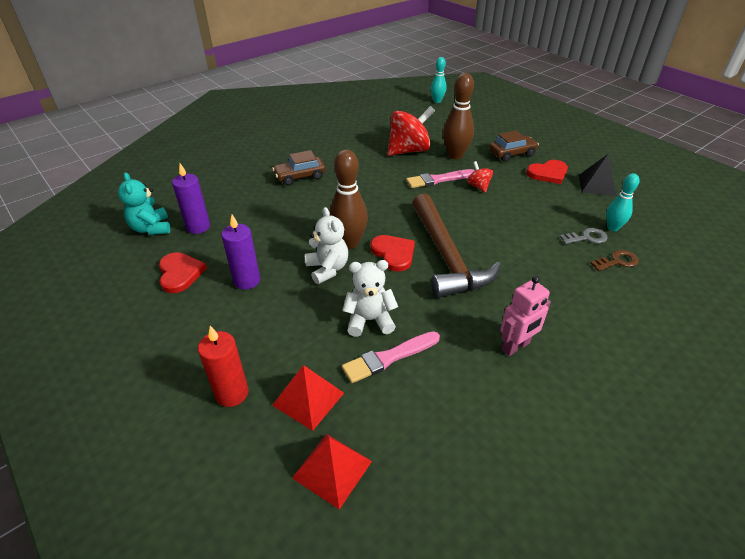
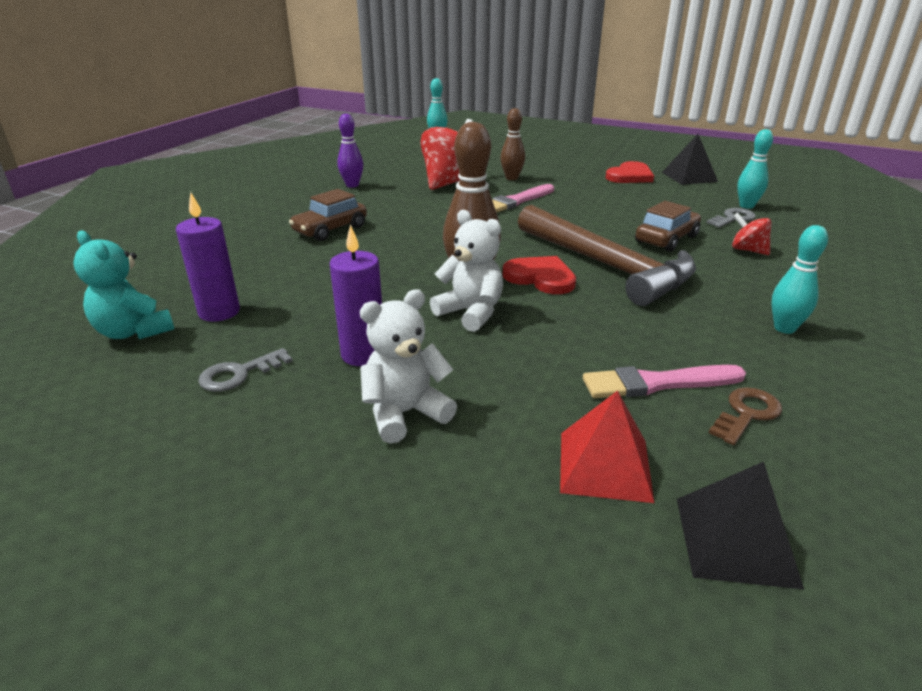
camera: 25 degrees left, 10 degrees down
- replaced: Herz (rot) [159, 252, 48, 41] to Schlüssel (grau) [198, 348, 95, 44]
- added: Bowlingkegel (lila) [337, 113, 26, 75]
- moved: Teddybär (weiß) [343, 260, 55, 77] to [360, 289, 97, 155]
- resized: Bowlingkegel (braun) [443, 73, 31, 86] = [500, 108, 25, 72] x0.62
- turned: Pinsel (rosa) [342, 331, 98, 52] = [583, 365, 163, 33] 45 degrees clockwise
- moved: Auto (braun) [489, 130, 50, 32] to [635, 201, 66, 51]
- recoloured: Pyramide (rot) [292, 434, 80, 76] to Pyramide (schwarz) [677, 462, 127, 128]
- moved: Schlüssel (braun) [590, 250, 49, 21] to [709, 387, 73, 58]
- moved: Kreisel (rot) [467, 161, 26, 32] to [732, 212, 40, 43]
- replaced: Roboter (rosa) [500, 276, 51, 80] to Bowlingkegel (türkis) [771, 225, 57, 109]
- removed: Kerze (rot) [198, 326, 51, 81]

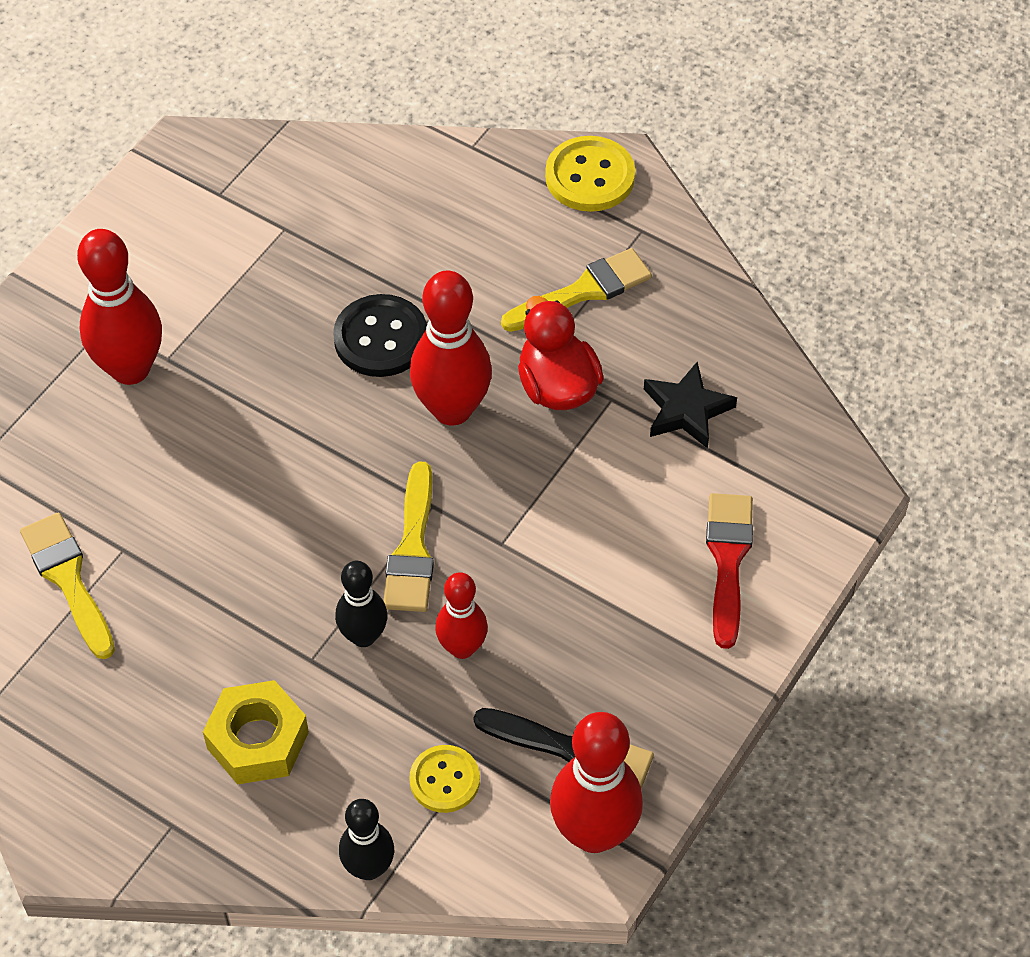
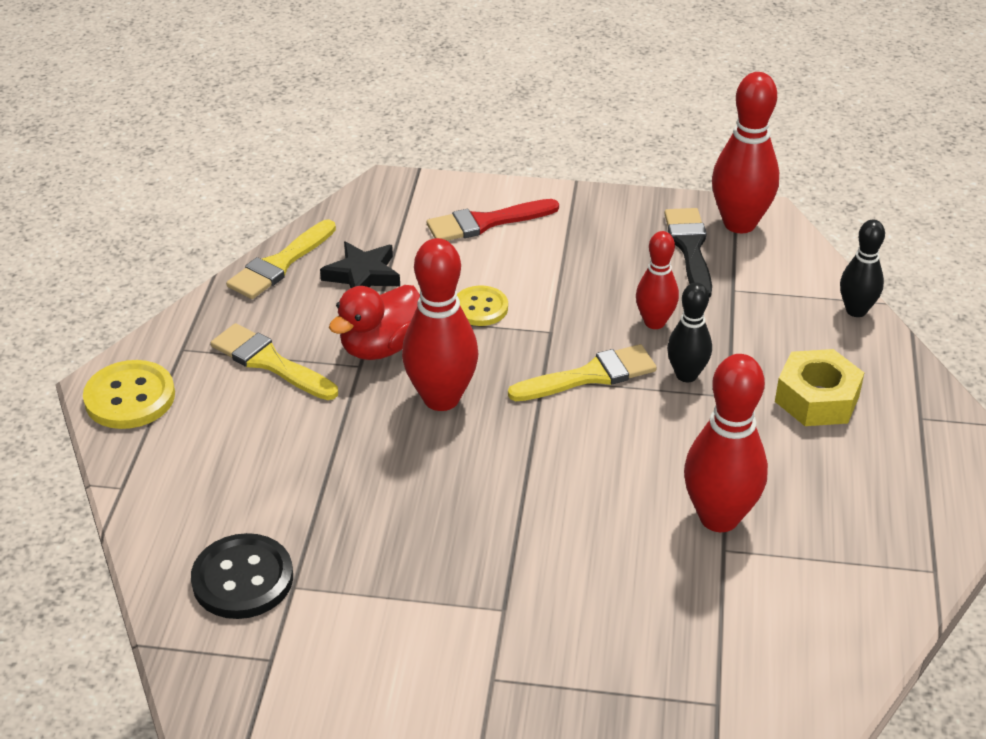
camera: 115 degrees left, 15 degrees down
- moved: Knopf (schwarz) [333, 294, 94, 83] to [191, 533, 102, 86]
- moved: Pinsel (gelb) [20, 513, 95, 146] to [226, 220, 110, 79]
- moved: Knopf (gelb) [409, 745, 71, 68] to [457, 286, 51, 40]
- moved: Bowlingkegel (rot) [77, 229, 85, 156] to [684, 354, 84, 178]

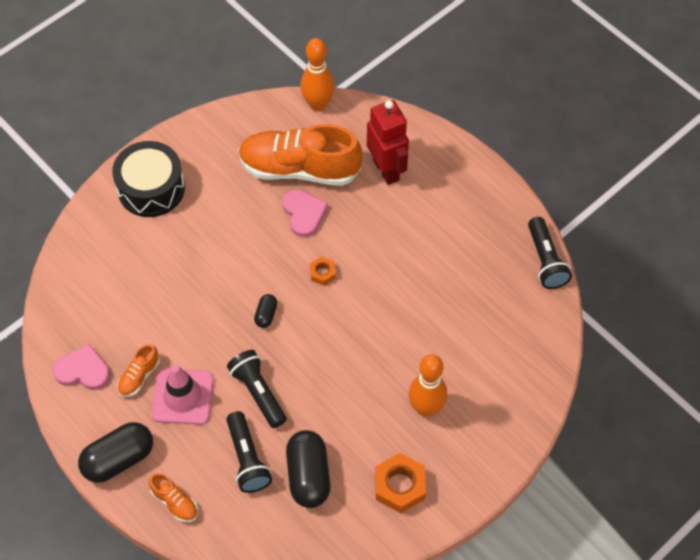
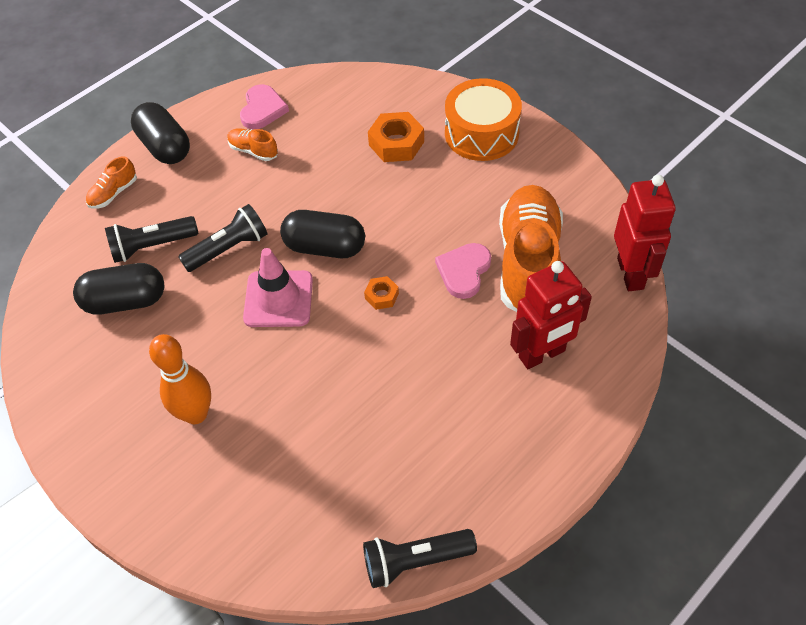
camera: 90 degrees right, 5 degrees down
- moved: Leitkegel (rosa) [152, 365, 62, 60] to [243, 248, 70, 79]
- resized: Kapsel (schwarz) [254, 294, 23, 34] = [280, 210, 85, 48] x2.04
- moved: Sechskantmutter (orange) [375, 453, 51, 60] to [368, 112, 56, 50]
- turned: Herz (rosa) [282, 190, 46, 47] = [435, 243, 56, 56] 135 degrees clockwise
- recoloured: Trommel (schwarz) [112, 141, 73, 76] to Trommel (orange) [445, 78, 77, 83]
- replaced: Bowlingkegel (orange) [300, 38, 35, 73] to Roboter (rot) [614, 175, 62, 116]

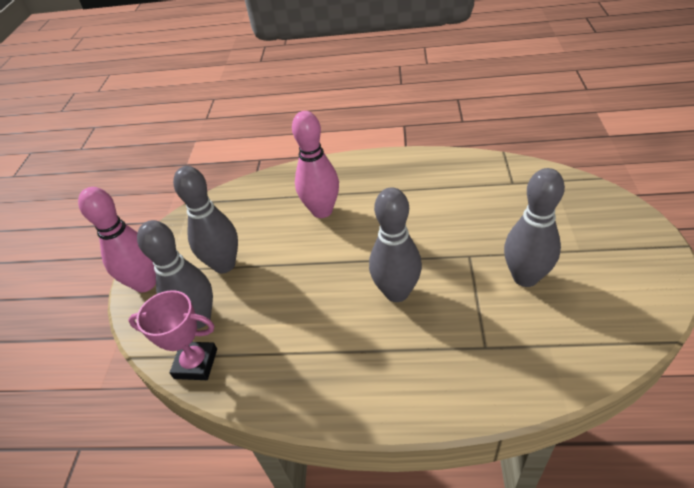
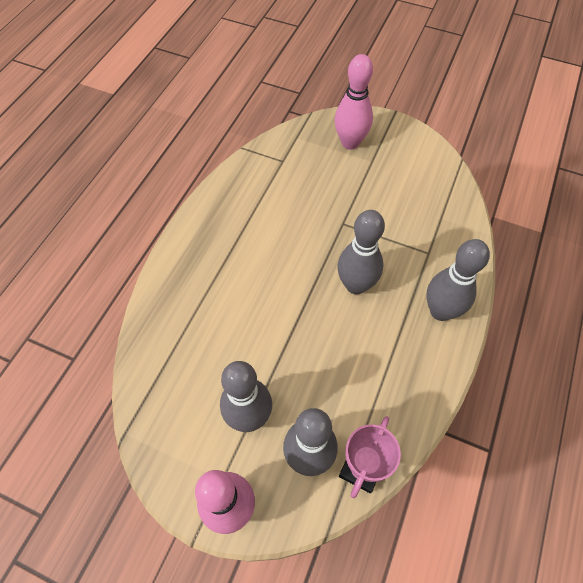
camera: 75 degrees left, 15 degrees up
- moved: Bowlingkegel (rosa) [292, 111, 47, 107] to [334, 54, 39, 95]
- moved: Bowlingkegel (grau) [504, 168, 61, 119] to [426, 239, 64, 82]

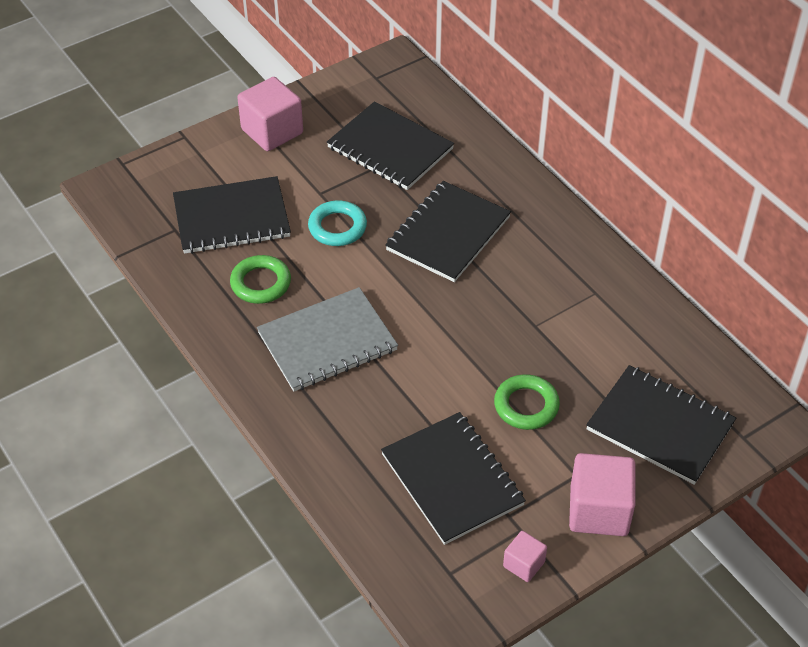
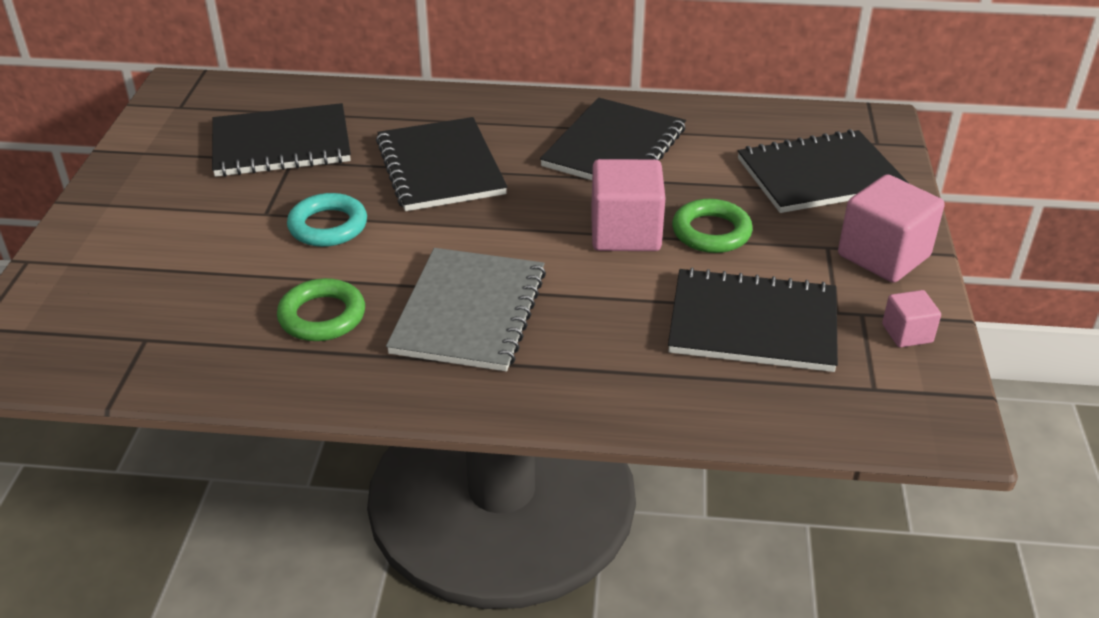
camera: 50 degrees left, 10 degrees down
- moved: Notizbuch (schwarz) [173, 176, 118, 78] to [540, 98, 146, 82]
- moved: Kubus (rosa) [237, 77, 66, 74] to [591, 159, 74, 92]

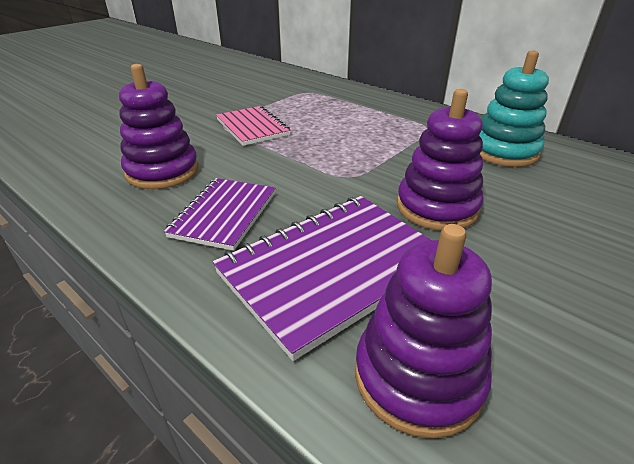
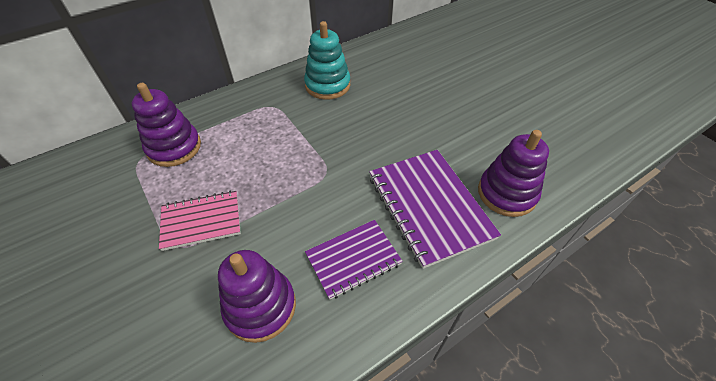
camera: 75 degrees left, 15 degrees up
- moved: Stapelspielzeug (lila) [397, 89, 87, 142] to [132, 83, 69, 84]
- turned: Notizbuch (lila) [164, 178, 111, 73] = [305, 220, 98, 80] 60 degrees counterclockwise

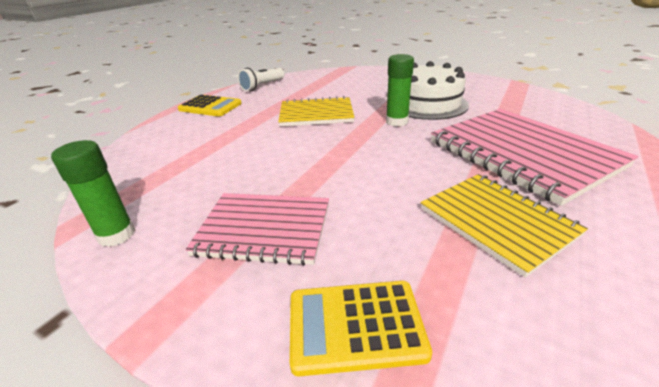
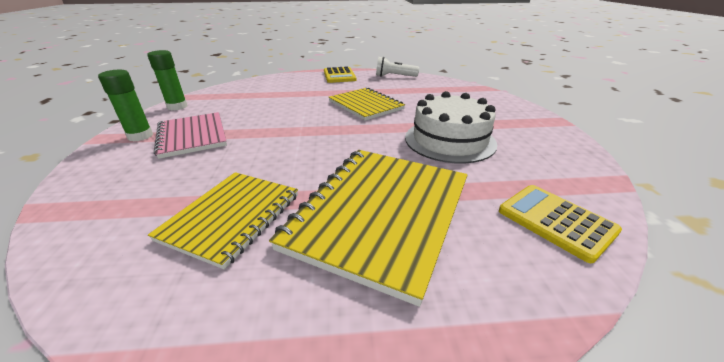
camera: 55 degrees right, 0 degrees up
- moved: Klebestift (grün) [386, 54, 28, 72] to [98, 70, 55, 72]
- recoloured: Notizbuch (rosa) [431, 109, 207, 97] to Notizbuch (gelb) [269, 150, 199, 157]
- moved: Taschenrechner (gelb) [290, 281, 142, 95] to [499, 185, 123, 78]

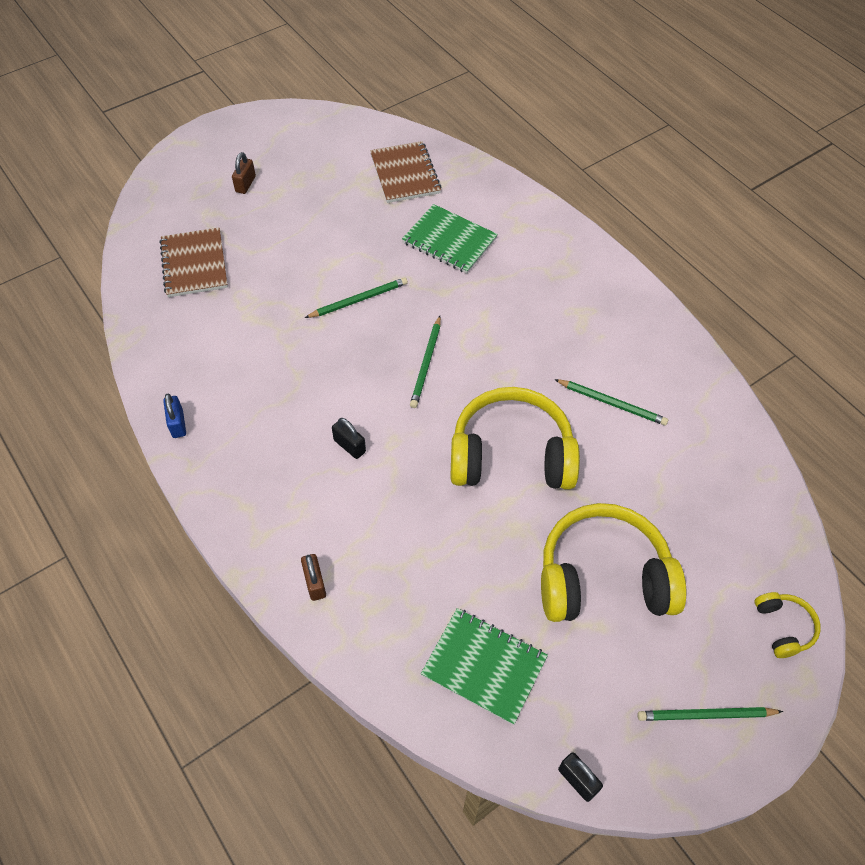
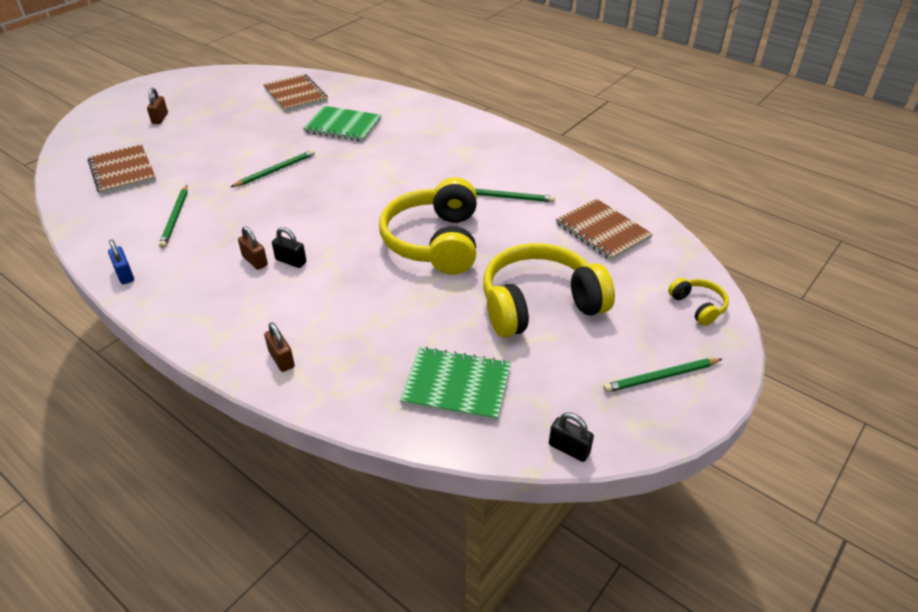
camera: 15 degrees left, 15 degrees down
- moved: Bleistift (grün) [410, 316, 31, 92] to [159, 185, 29, 63]
- added: Vorhängeschloss (braun) [238, 226, 30, 44]
- turned: Kopfhörer (gelb) [450, 387, 130, 103] = [379, 177, 98, 98] 75 degrees counterclockwise
- added: Notizbuch (braun) [556, 199, 97, 62]

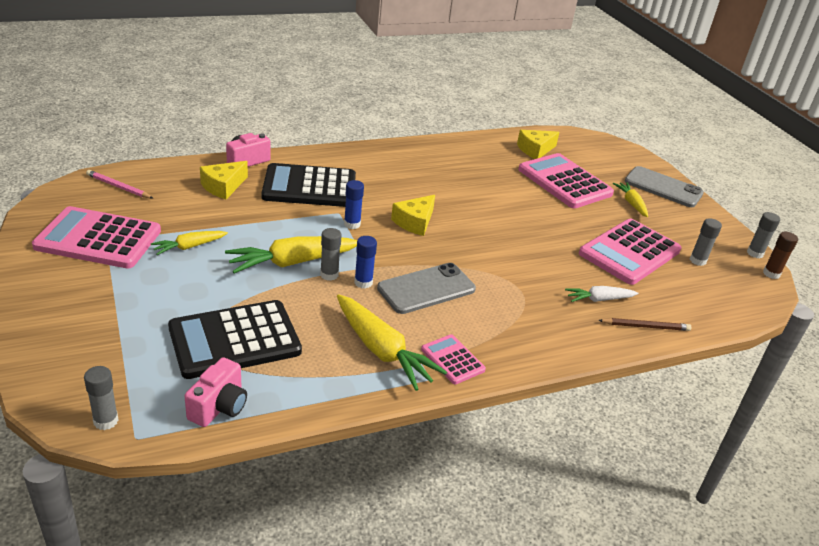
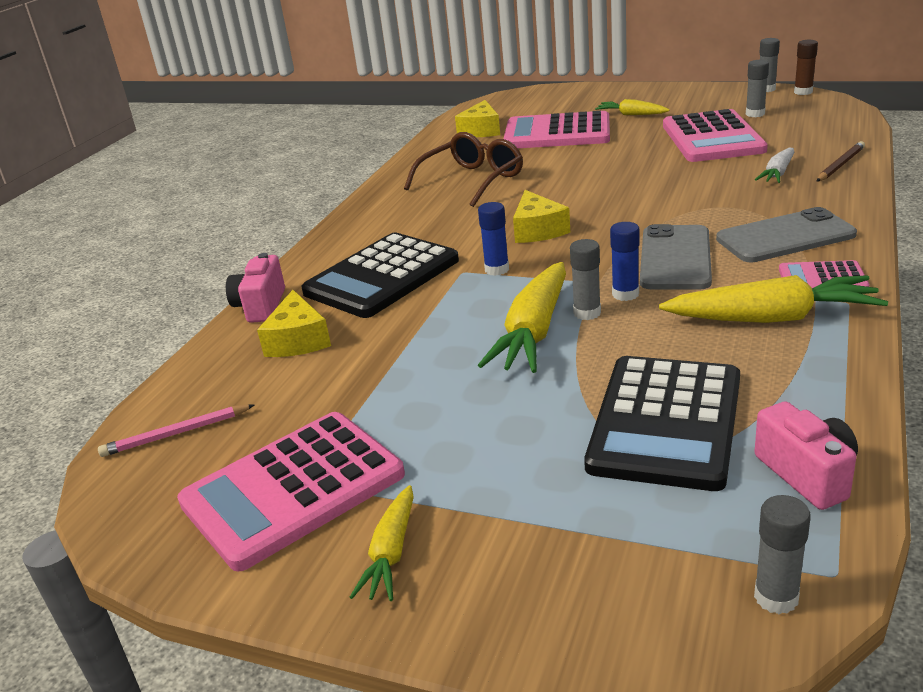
camera: 40 degrees left, 5 degrees down
- moved: Karotte (gelb) [151, 231, 77, 24] to [350, 485, 64, 116]
- added: Brille (braun) [404, 132, 119, 75]
- moved: Handy (grau) [625, 166, 79, 41] to [716, 207, 141, 55]

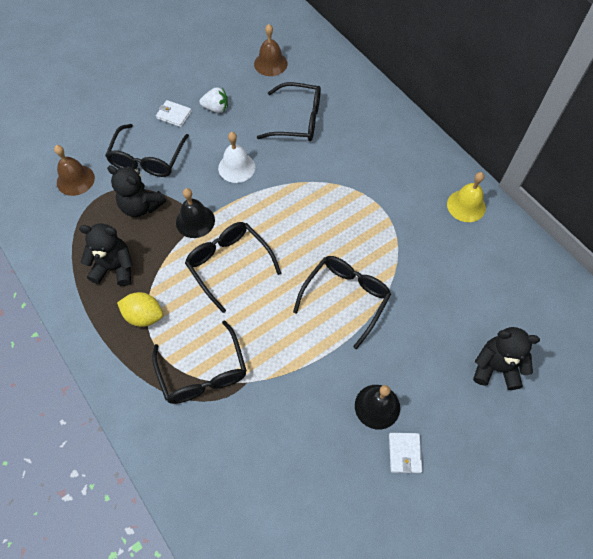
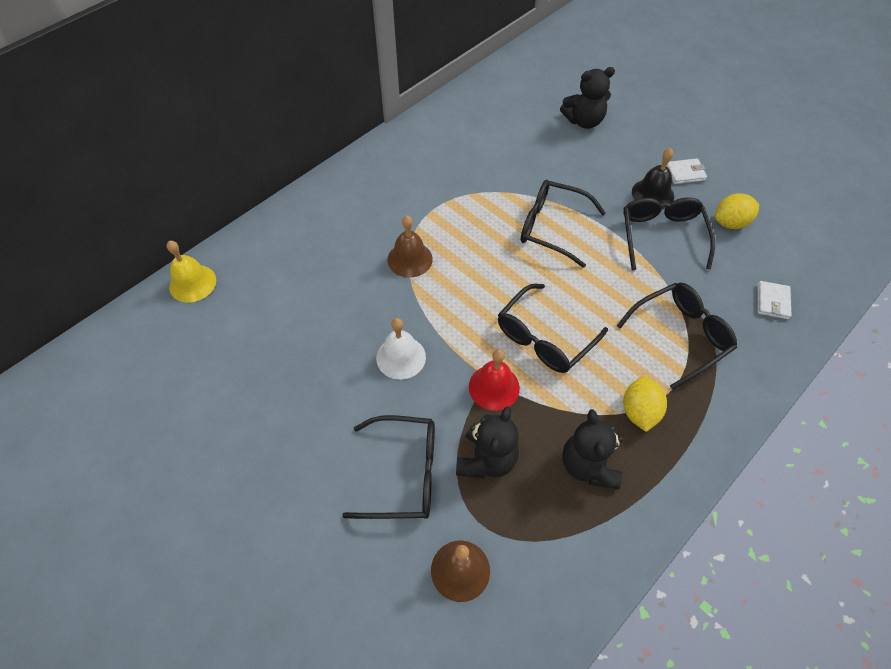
camera: 100 degrees left, 5 degrees down
- moved: Glocke (gelb) [447, 172, 39, 50] to [167, 241, 49, 62]
- moved: Glocke (braun) [254, 24, 34, 52] to [388, 216, 45, 61]
- recoloured: Glocke (schwarz) [176, 188, 39, 50] to Glocke (rot) [469, 349, 51, 62]
- turned: Teddybär (schwarz) [473, 327, 67, 63] = [560, 67, 55, 62] 105 degrees counterclockwise
- moved: Brille (schwarz) [257, 82, 64, 59] to [623, 197, 92, 73]
- added: Zitrone (gelb) [715, 193, 44, 36]
- moved: Geldbörse (weiß) [156, 100, 36, 27] to [757, 281, 35, 38]
- removed: Erdbeere (weiß) [200, 87, 28, 26]

